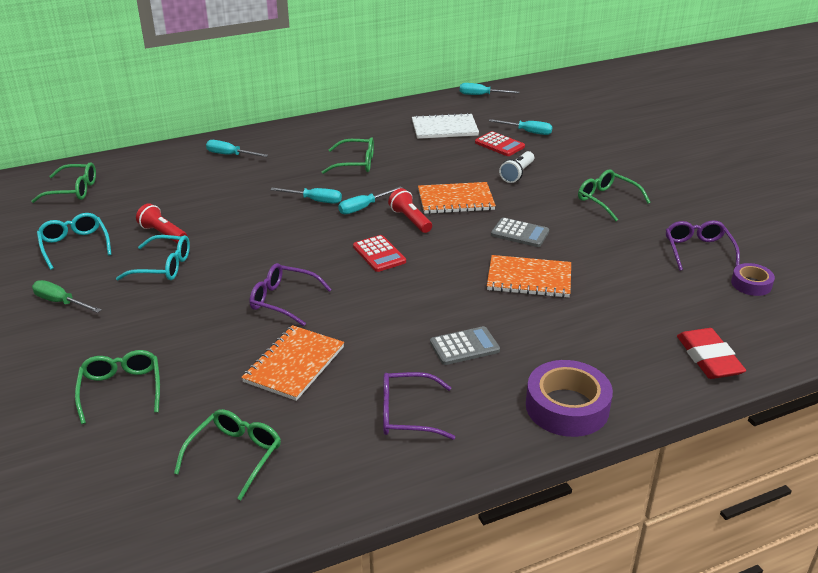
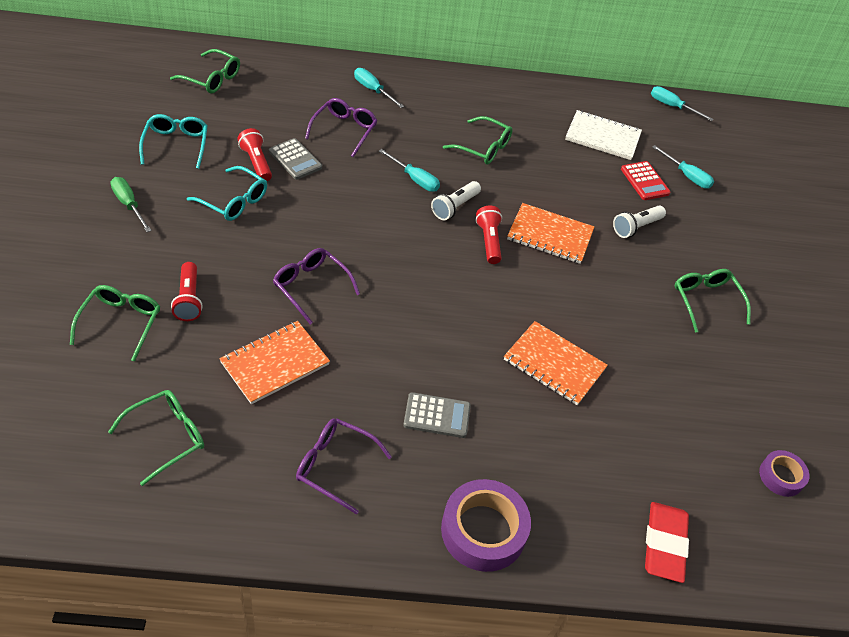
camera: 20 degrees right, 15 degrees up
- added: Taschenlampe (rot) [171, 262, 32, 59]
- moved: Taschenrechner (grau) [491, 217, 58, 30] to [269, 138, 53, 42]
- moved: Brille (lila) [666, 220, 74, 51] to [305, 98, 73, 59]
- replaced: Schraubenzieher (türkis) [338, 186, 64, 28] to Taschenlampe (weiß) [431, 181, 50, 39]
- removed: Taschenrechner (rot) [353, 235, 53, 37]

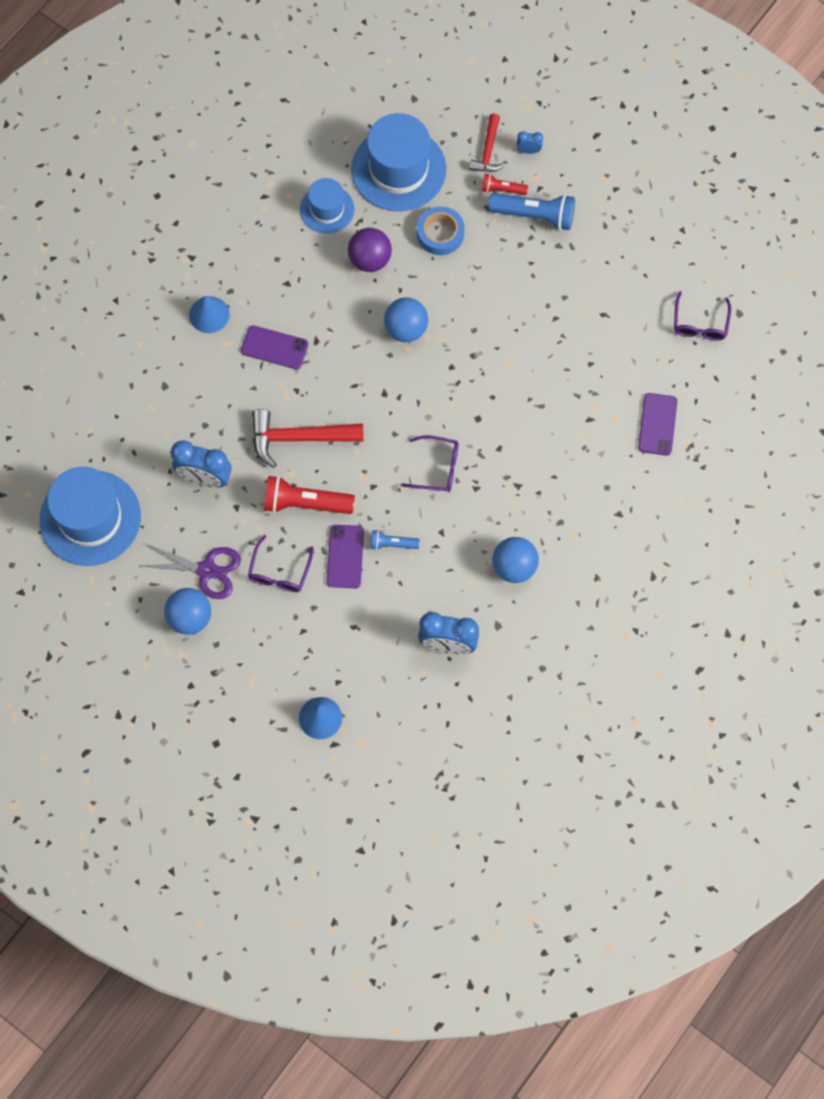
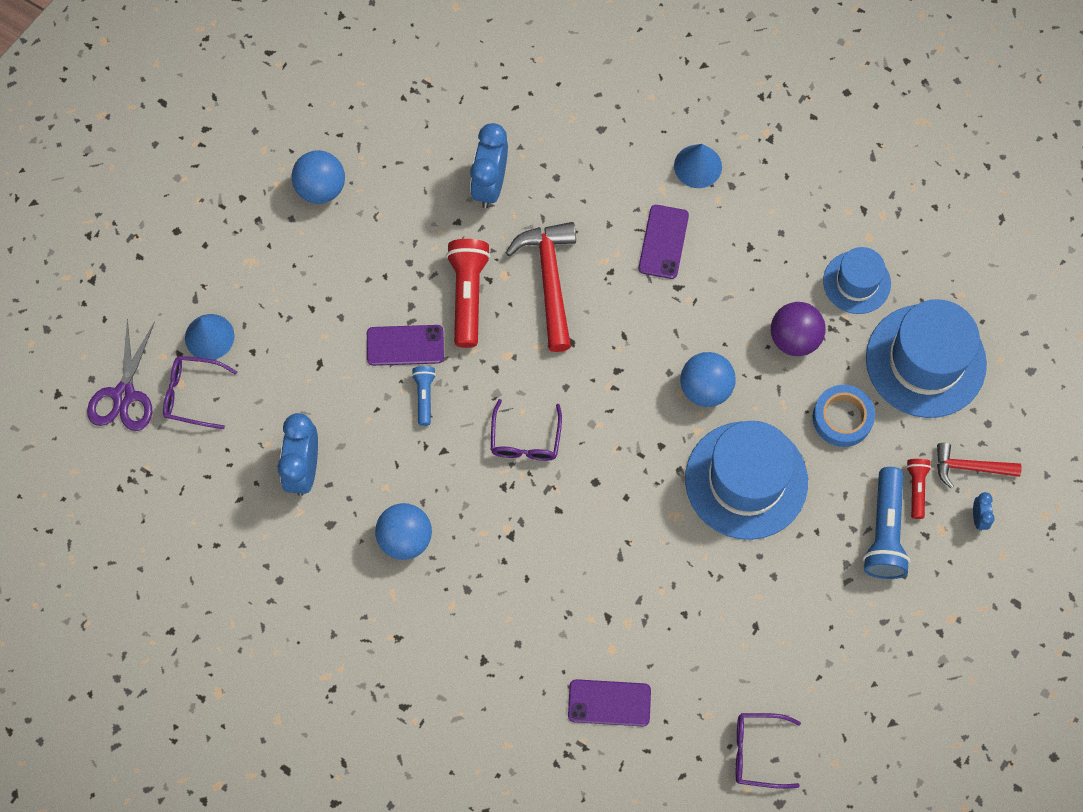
camera: 85 degrees right, 0 degrees up
- moved: Schere (lila) [141, 543, 100, 56] to [87, 318, 68, 113]
- moved: Brille (lila) [248, 535, 66, 57] to [163, 356, 74, 73]
- moved: Hut (blau) [40, 467, 101, 99] to [685, 421, 123, 119]

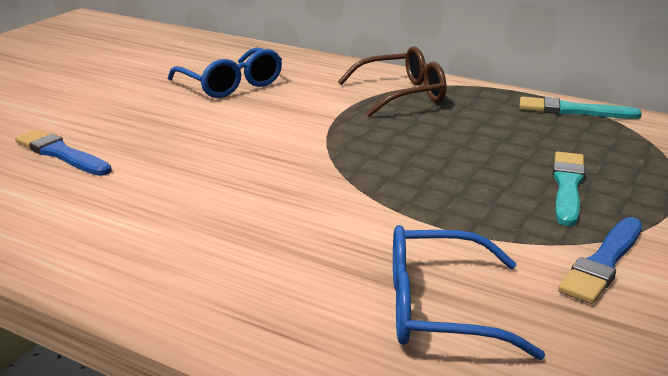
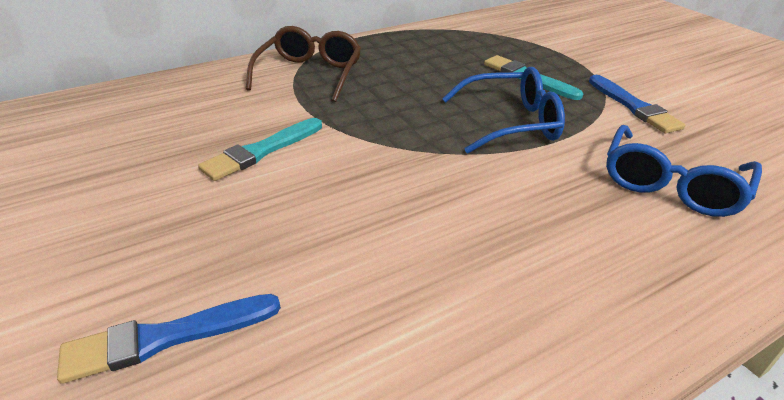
camera: 60 degrees left, 10 degrees up
- moved: Pinsel (türkis) [520, 97, 122, 22] to [198, 118, 124, 63]
- moved: Brille (blau) [168, 48, 114, 50] to [442, 67, 123, 87]

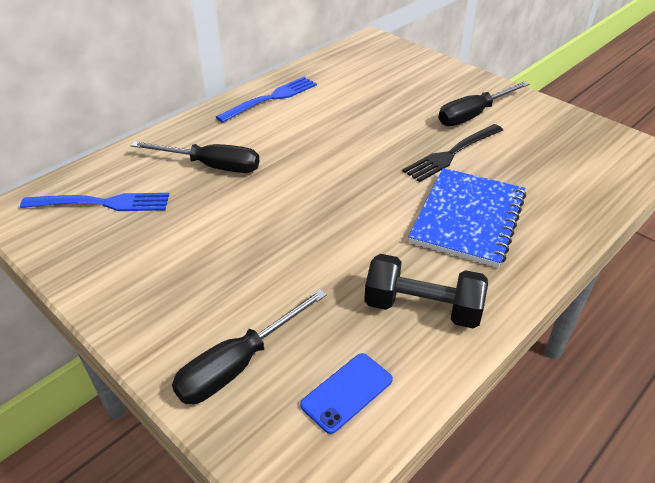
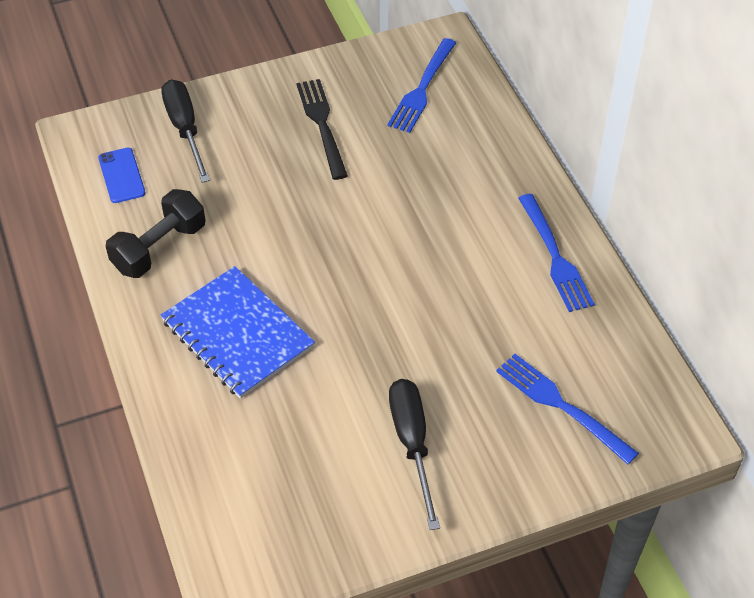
camera: 115 degrees right, 10 degrees up
- moved: Gabel (schwarz) [402, 124, 101, 58] to [296, 79, 52, 101]
- added: Gabel (blau) [496, 354, 143, 110]
- removed: Schraubenzieher (schwarz) [130, 141, 129, 32]

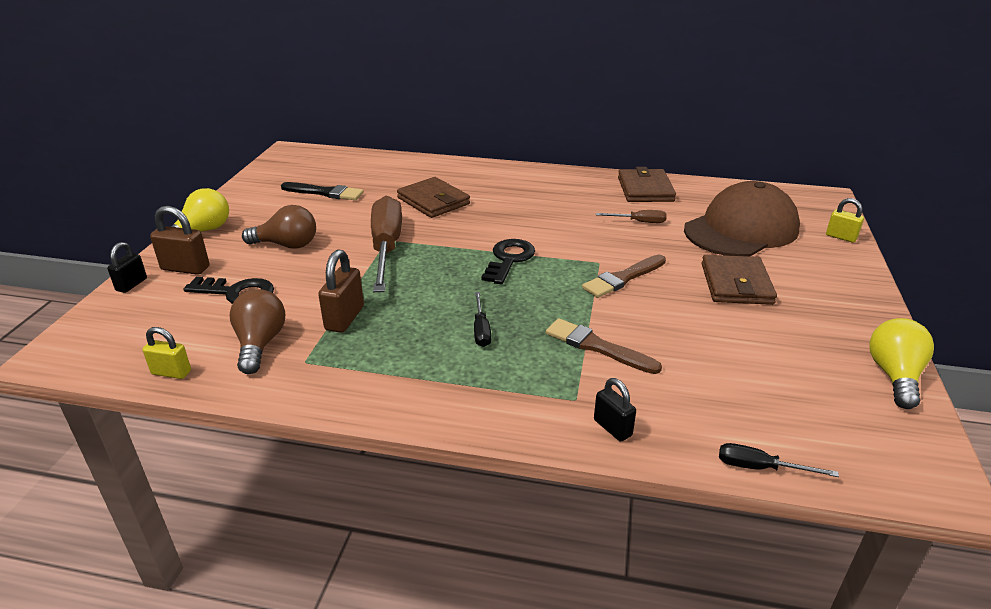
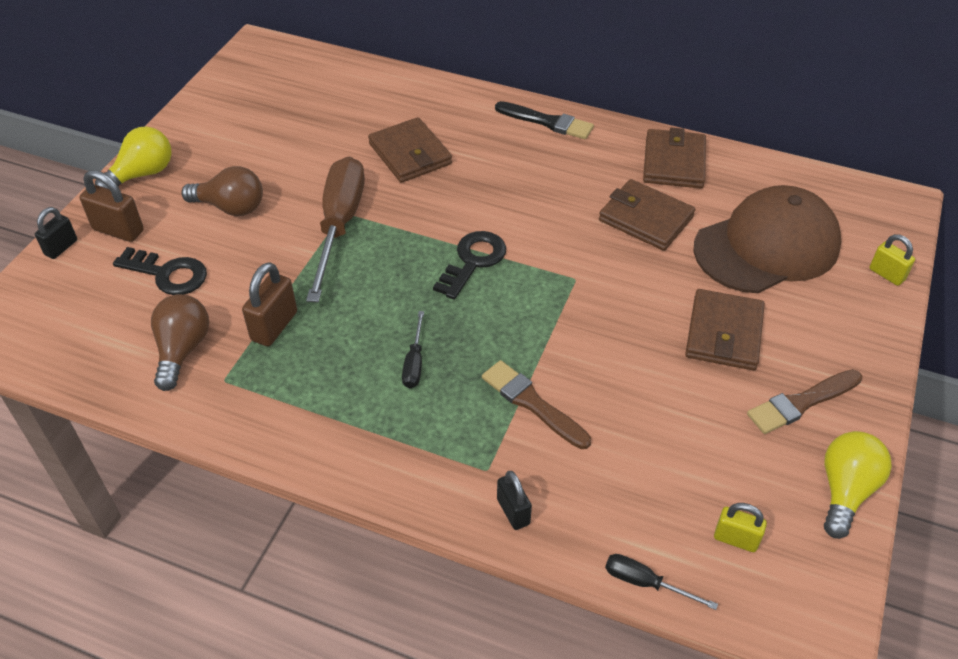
camera: 10 degrees right, 15 degrees up
- moved: Pinsel (schwarz) [281, 182, 83, 18] to [495, 101, 99, 38]
- replaced: Schraubenzieher (braun) [596, 210, 71, 13] to Geldbörse (braun) [599, 179, 97, 72]
- moved: Vorhängeschloss (gelb) [142, 327, 49, 52] to [714, 503, 53, 49]
- moved: Pinsel (braun) [582, 255, 84, 43] to [747, 369, 115, 65]

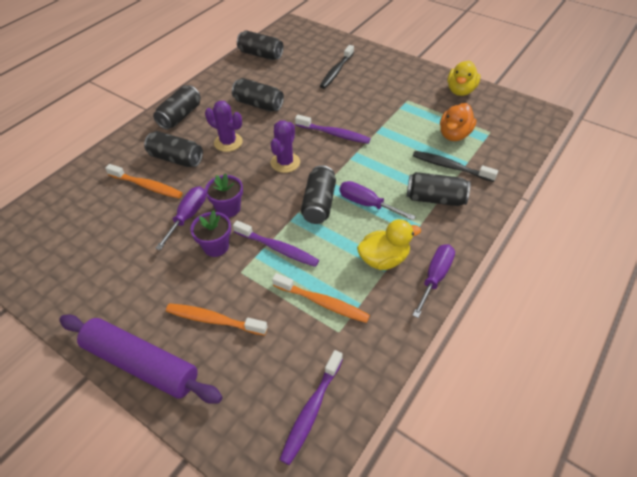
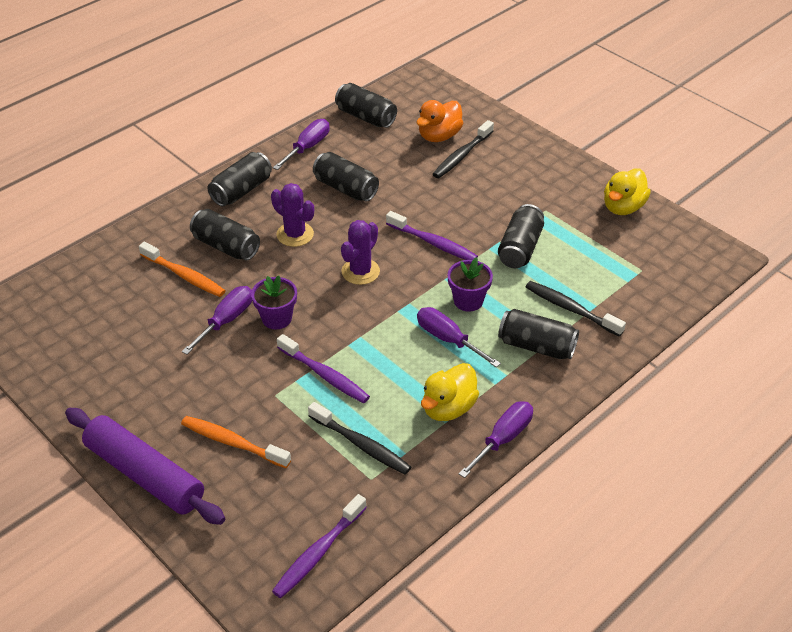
camera: 10 degrees right, 5 degrees down
- added: Schraubenzieher (lila) [273, 119, 56, 51]
- recoloured: Zahnbürste (orange) [272, 273, 98, 50] to Zahnbürste (schwarz) [308, 402, 103, 73]
- moved: Ente (orange) [440, 103, 37, 38] to [417, 100, 46, 42]
- turned: Ente (gelb) [357, 219, 64, 51] = [421, 363, 58, 58] 135 degrees clockwise
- moved: Blumentopf (lila) [190, 210, 41, 47] to [448, 258, 45, 54]
- moved: Dose (schwarz) [301, 165, 35, 59] to [498, 204, 46, 64]

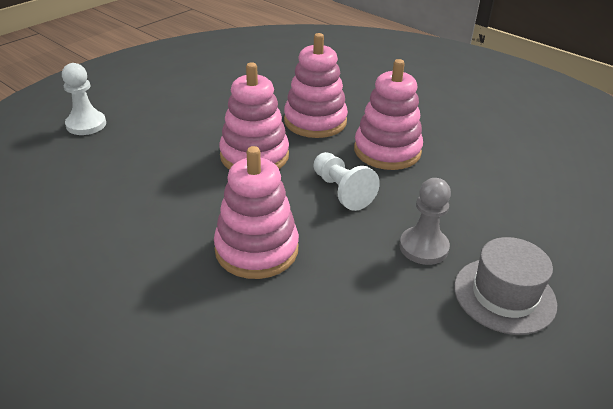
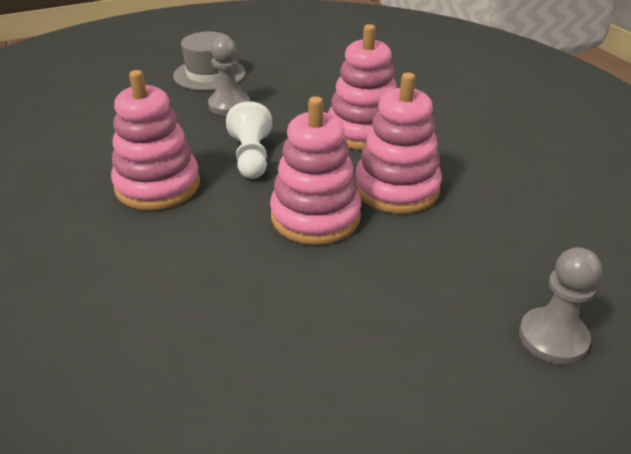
camera: 155 degrees left, 0 degrees up
- moved: Stapelspielzeug (rosa) [284, 33, 64, 105] to [355, 73, 87, 141]
- recoloured: Bauer (weiß) [62, 63, 44, 72] to Bauer (grau) [519, 247, 83, 118]

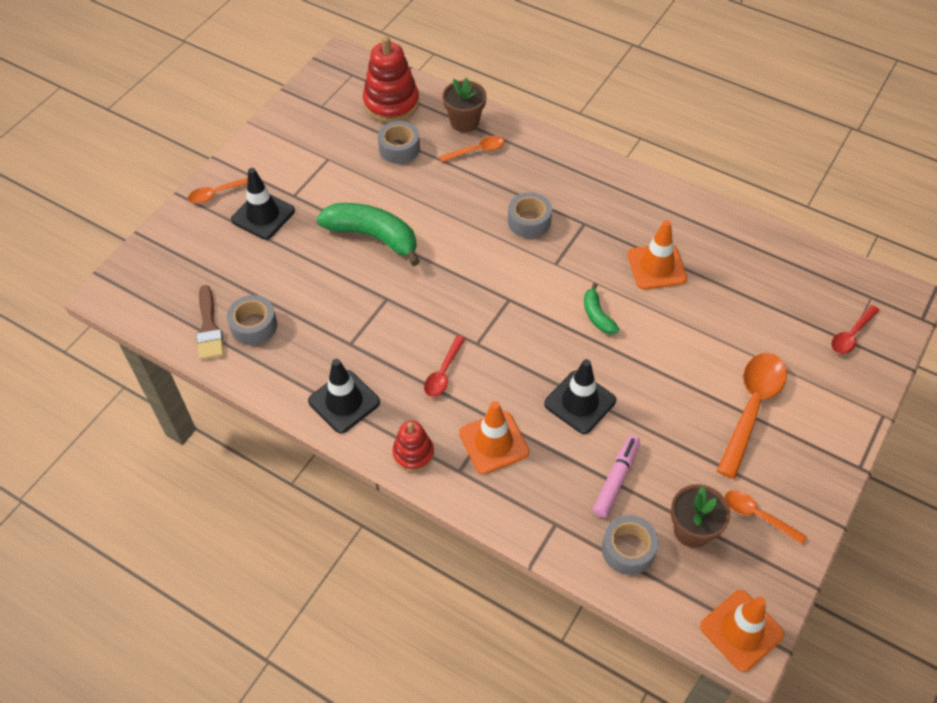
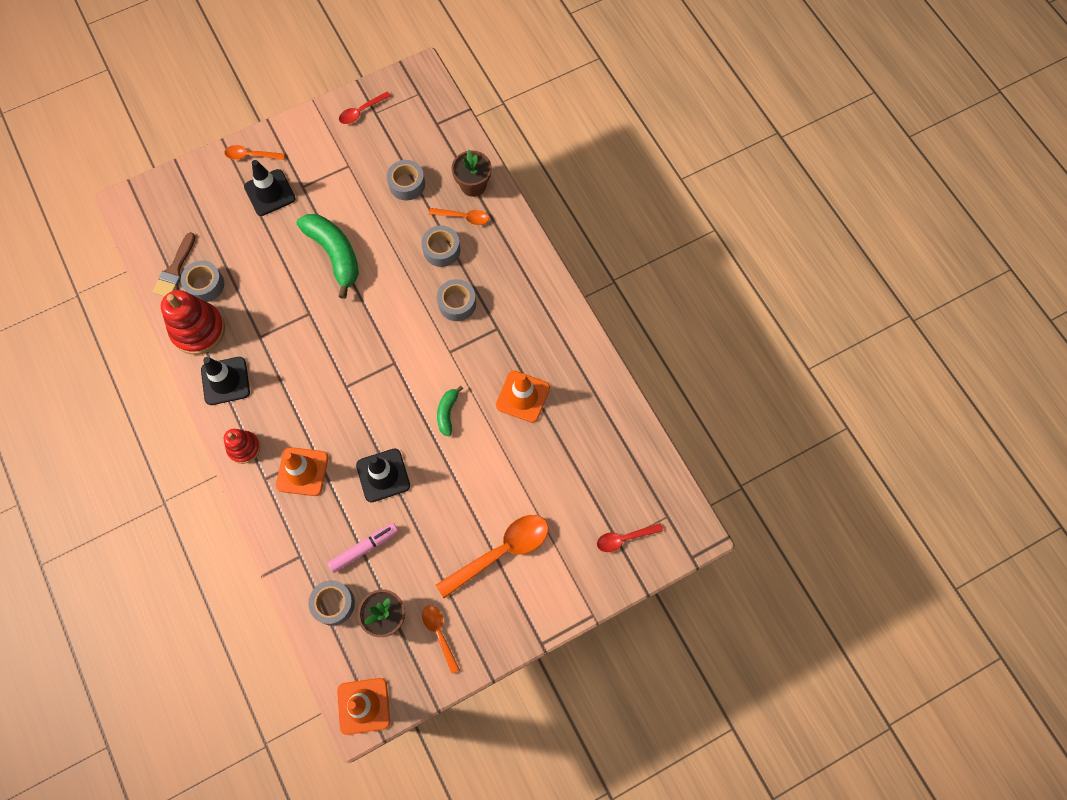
camera: 30 degrees right, 15 degrees up
- moved: Stapelspielzeug (rot) [363, 36, 56, 87] to [161, 290, 64, 65]
- moved: Löffel (rot) [424, 335, 41, 62] to [339, 91, 52, 33]
- added: Klebeband (grau) [421, 225, 39, 42]

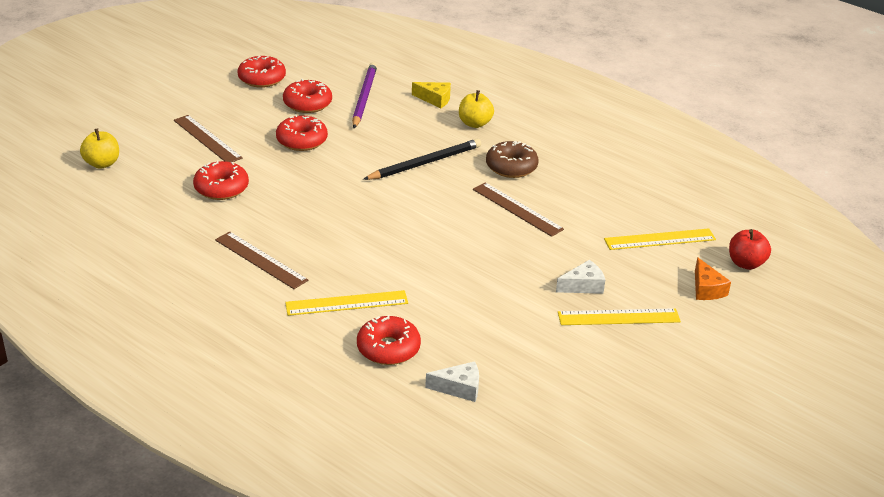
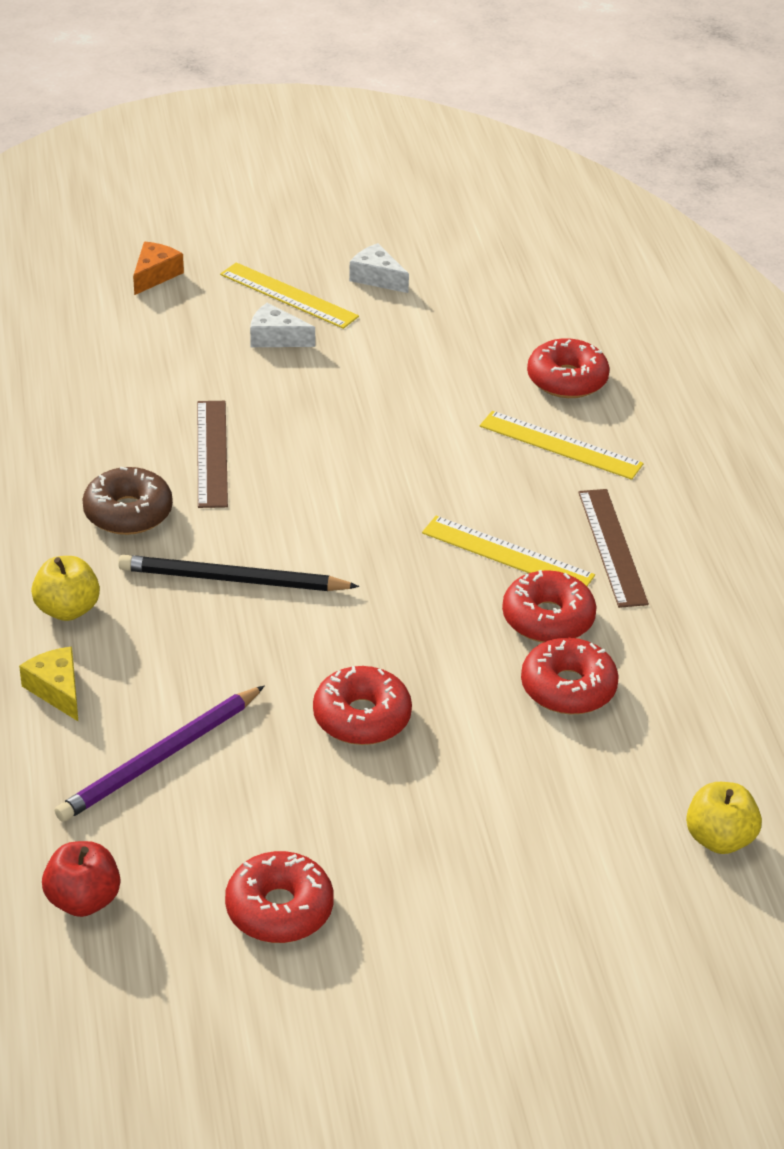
camera: 140 degrees left, 5 degrees up
- moved: Apfel (rot) [729, 229, 42, 41] to [42, 841, 78, 76]
- moved: Käse (weiß) [425, 361, 54, 41] to [349, 243, 60, 50]
- moved: Lineal (gelb) [604, 228, 112, 22] to [422, 516, 173, 70]
- moved: Donut (rot) [283, 79, 49, 34] to [502, 570, 94, 73]
- removed: Lineal (braun) [174, 115, 69, 47]

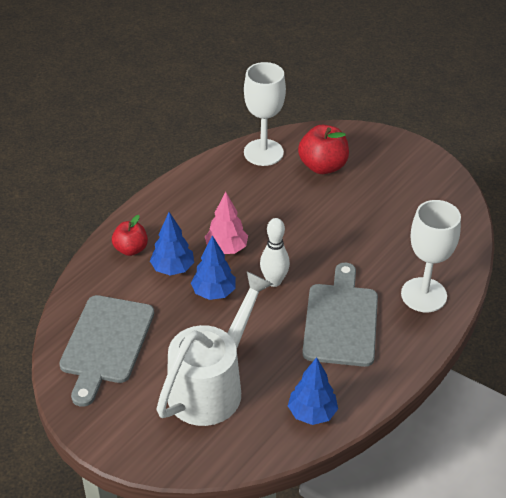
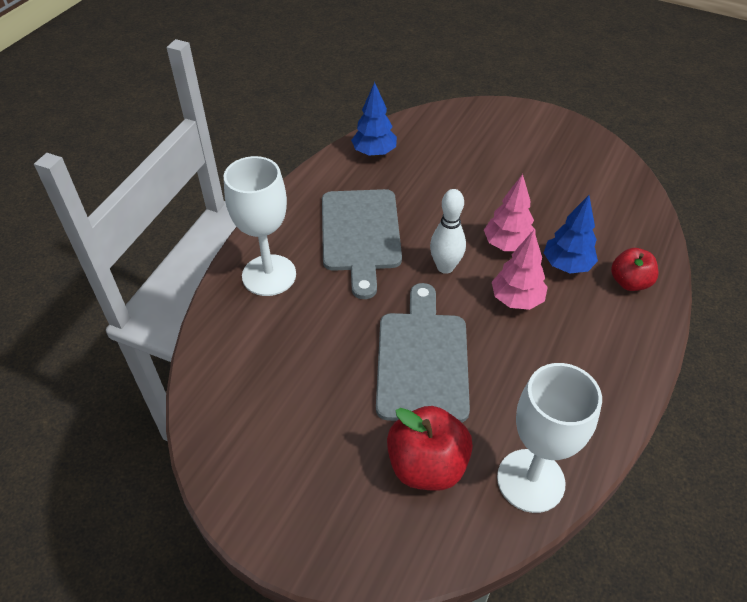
camera: 170 degrees right, 5 degrees up
- moved: Schneidebrett (grau) [59, 295, 95, 112] to [376, 283, 94, 140]
- recoloured: Baum (blau) [191, 235, 45, 65] to Baum (rosa) [484, 174, 52, 77]
- removed: Gießkanne (weiß) [156, 271, 117, 155]

